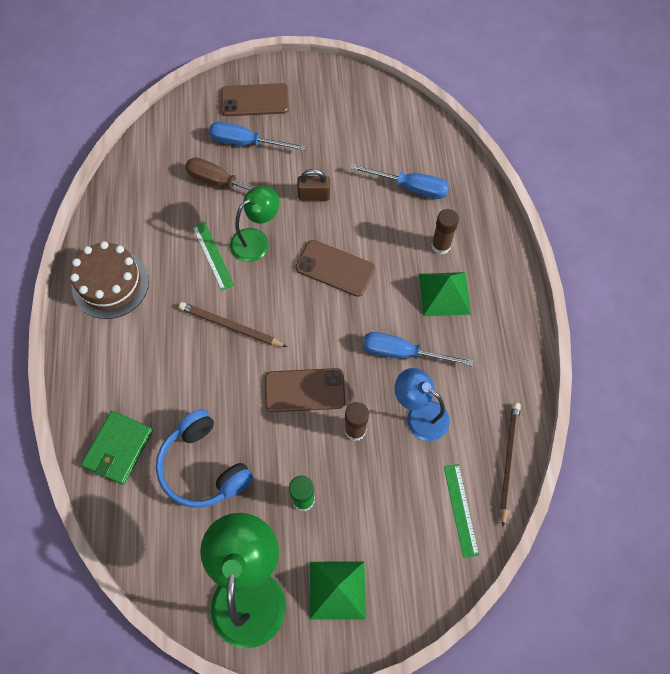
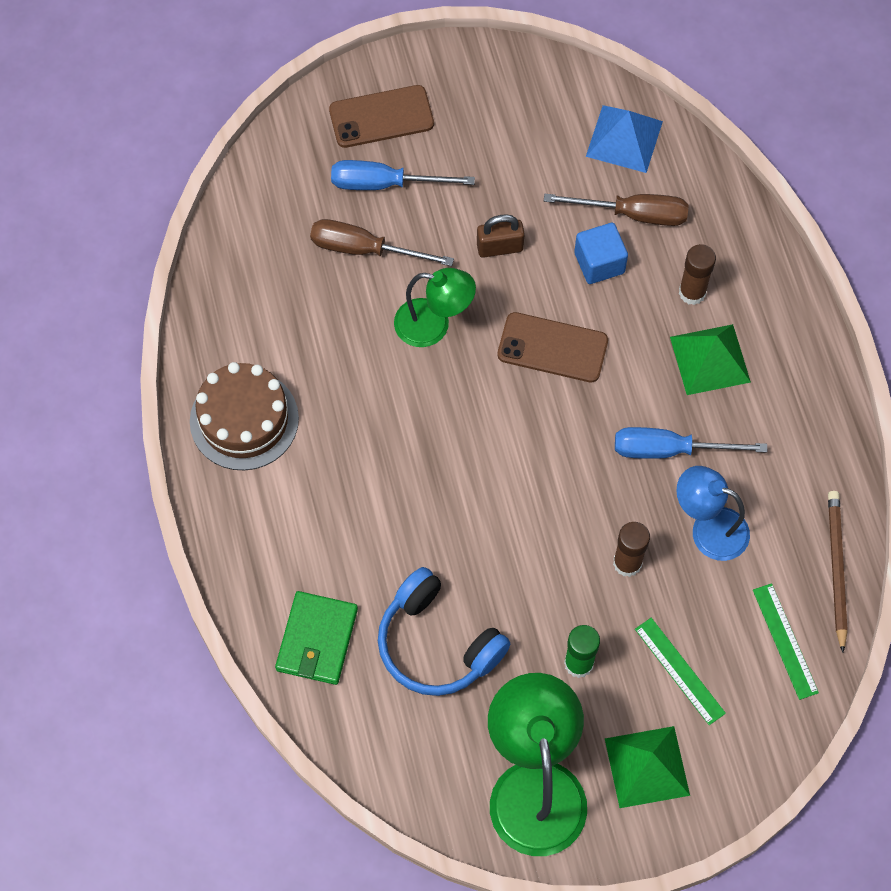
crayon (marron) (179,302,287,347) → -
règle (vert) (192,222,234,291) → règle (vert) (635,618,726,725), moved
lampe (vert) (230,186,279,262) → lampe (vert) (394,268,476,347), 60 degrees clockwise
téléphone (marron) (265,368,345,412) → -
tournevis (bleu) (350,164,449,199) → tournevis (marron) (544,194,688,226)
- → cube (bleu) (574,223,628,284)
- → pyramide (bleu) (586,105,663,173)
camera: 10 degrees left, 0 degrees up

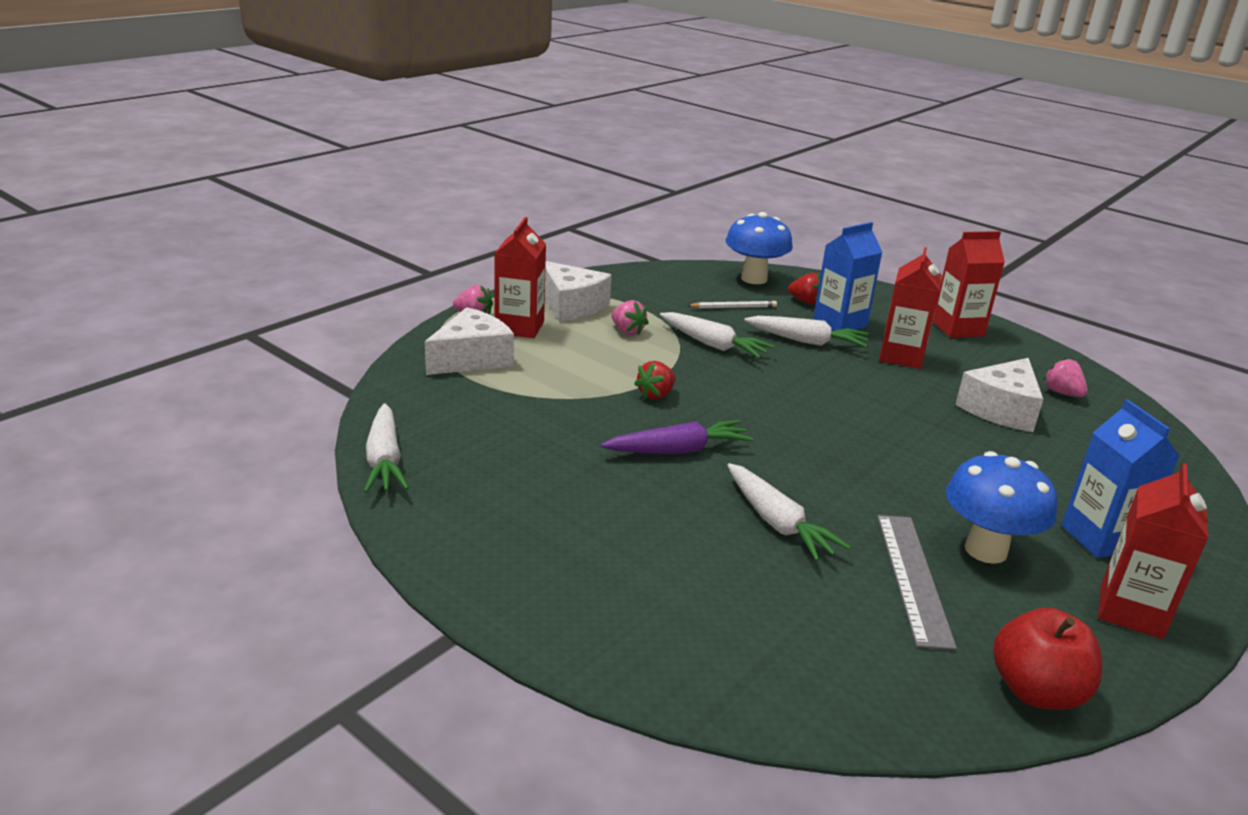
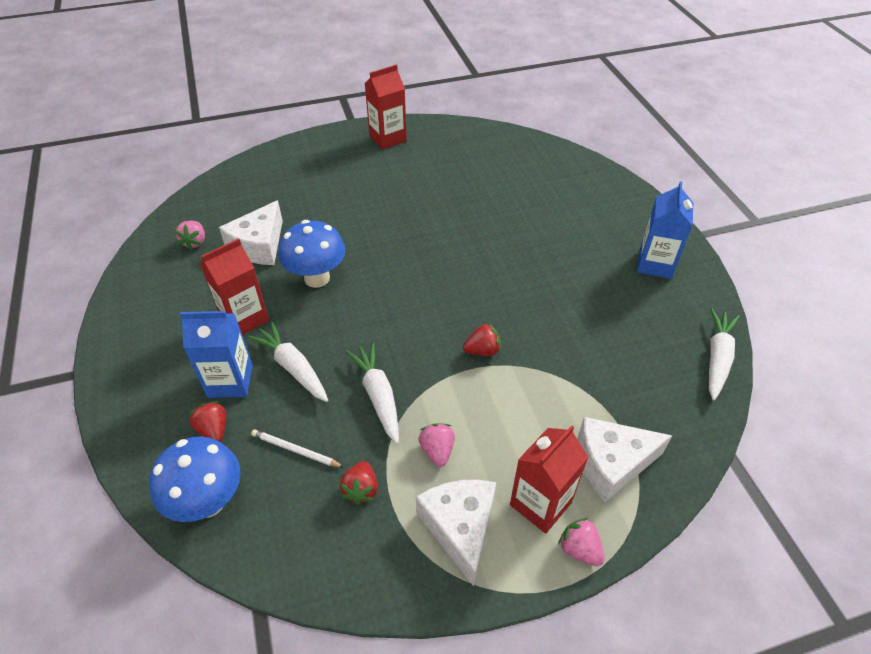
carotte (violet) (601,420,753,454) → -
carotte (blanc) (727,463,851,561) → -
règle (gris) (877,515,957,650) → -
brique de lait (rouge) (932,231,1005,338) → -
champignon (bleu) (946,451,1057,564) → champignon (bleu) (279,220,345,288), moved
fromage (blanc) (955,358,1043,432) → fromage (blanc) (219,200,283,265), 135 degrees clockwise
pomme (rouge) (993,608,1102,710) → -
brique de lait (bleu) (1061,399,1180,558) → brique de lait (bleu) (637,181,693,279), moved
- → fraise (rouge) (340,461,378,505)
camera: 145 degrees left, 20 degrees up

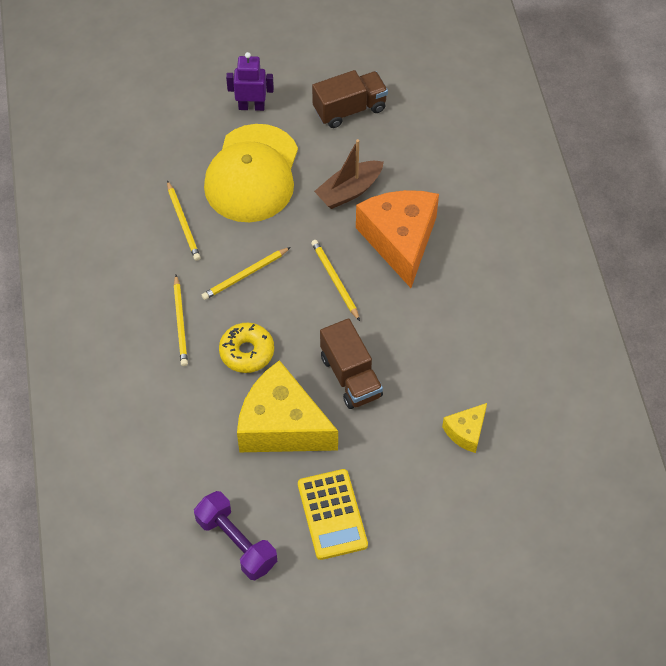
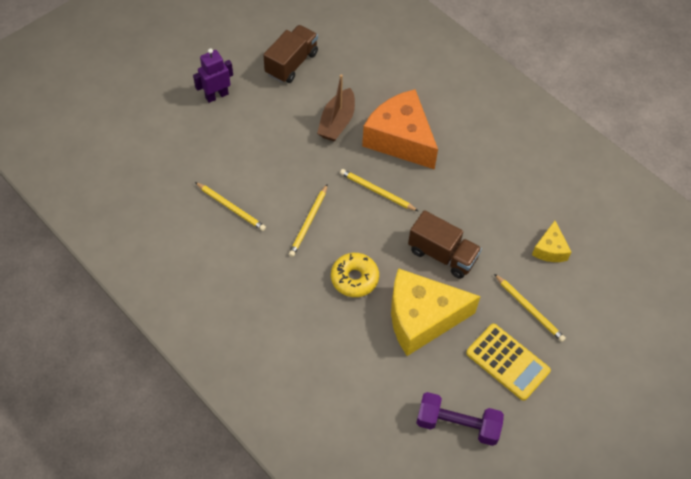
crayon (jaune) (174,275,188,366) → crayon (jaune) (494,274,566,342), moved
casquette (jaune) (204,124,298,222) → -
camera: 35 degrees left, 0 degrees up

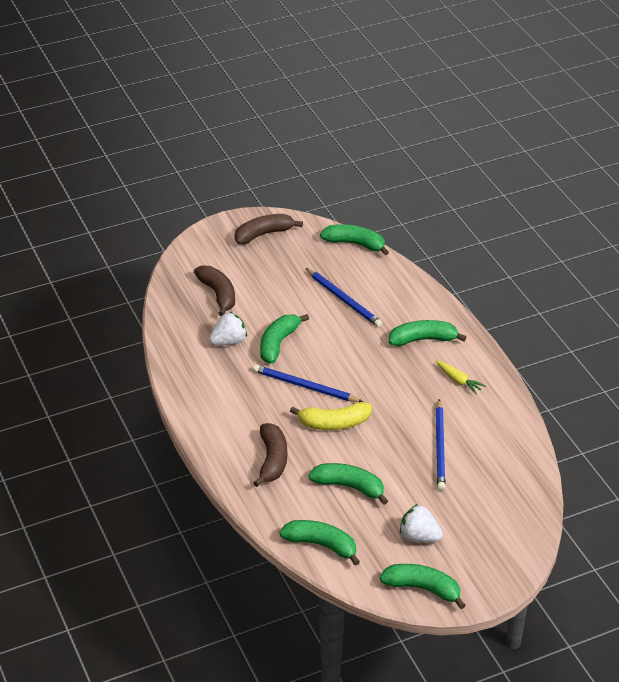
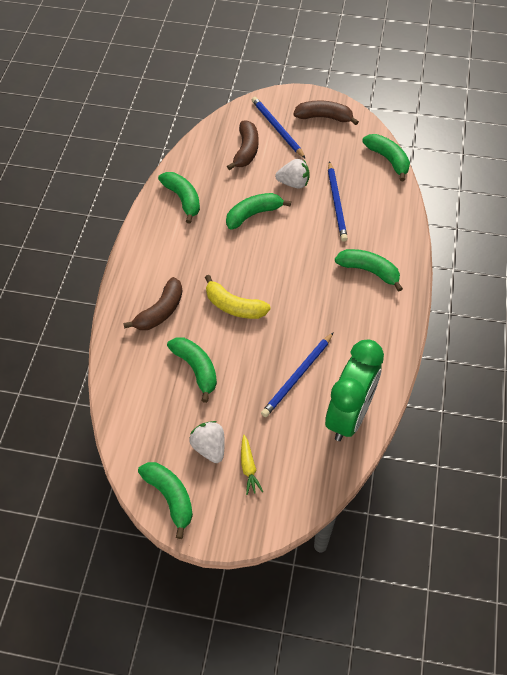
fraise (blanc) (209,312,247,345) → fraise (blanc) (275,159,310,188), moved
crayon (bleu) (253,365,363,402) → crayon (bleu) (252,97,306,159), moved
banane (vert) (279,520,360,566) → banane (vert) (158,172,200,224), moved
carotte (jaune) (436,361,486,394) → carotte (jaune) (241,435,263,495), moved
- → réveil (vert) (325,340,384,441)
camera: 35 degrees right, 15 degrees up

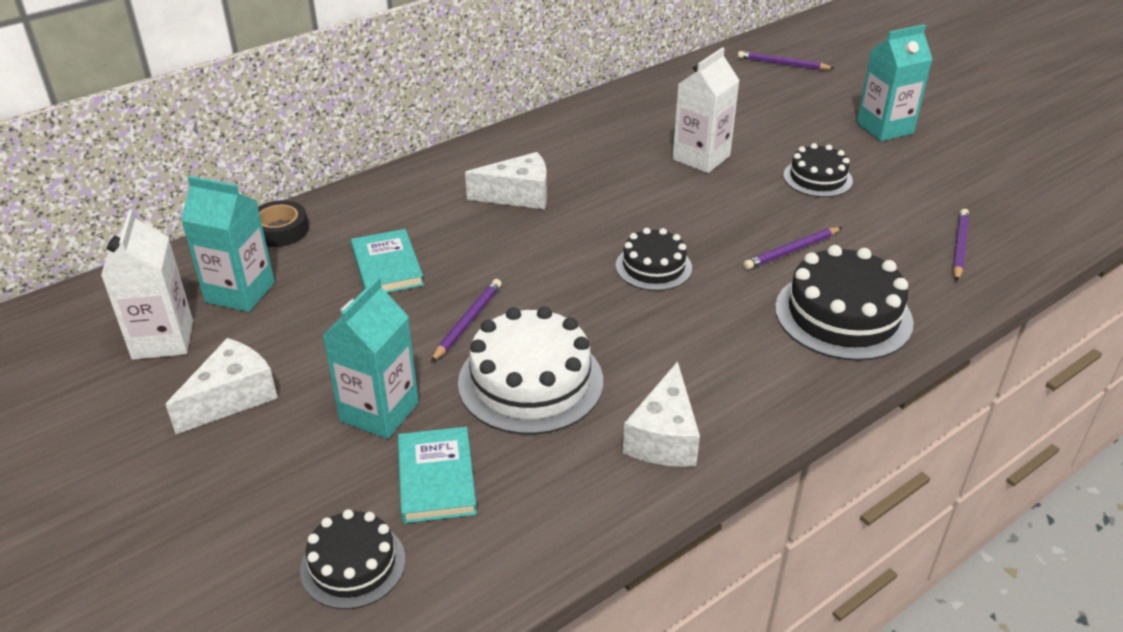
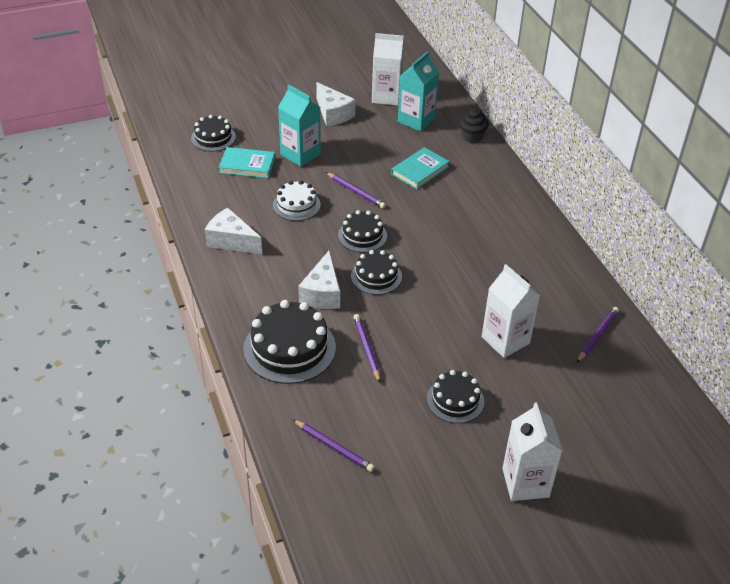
ruban adhésif (noir) (258,200,309,247) → muffin (noir) (459,108,489,143)
livre (turquoise) (351,229,424,293) → livre (turquoise) (391,147,450,189), 45 degrees counterclockwise
gâteau (blanc) (458,306,603,435) → gâteau (blanc) (273,180,321,221), x0.60
fromage (blanc) (465,152,547,209) → fromage (blanc) (298,251,340,309), moved
crayon (violet) (738,51,835,70) → crayon (violet) (577,307,619,363), moved
brique de lait (turquoise) (857,24,933,141) → brique de lait (blanc) (502,402,562,501)
- → gâteau (noir) (338,210,387,253)
camera: 105 degrees right, 5 degrees up

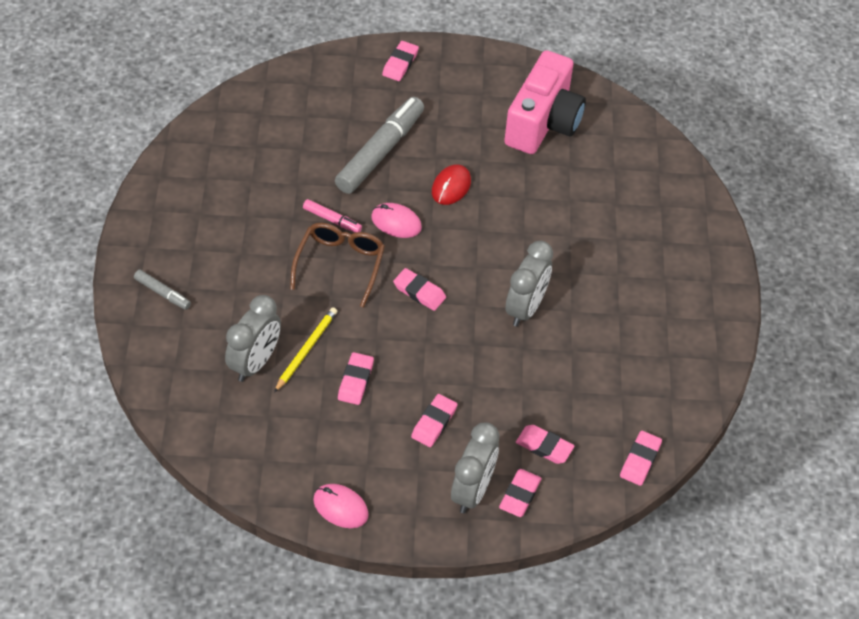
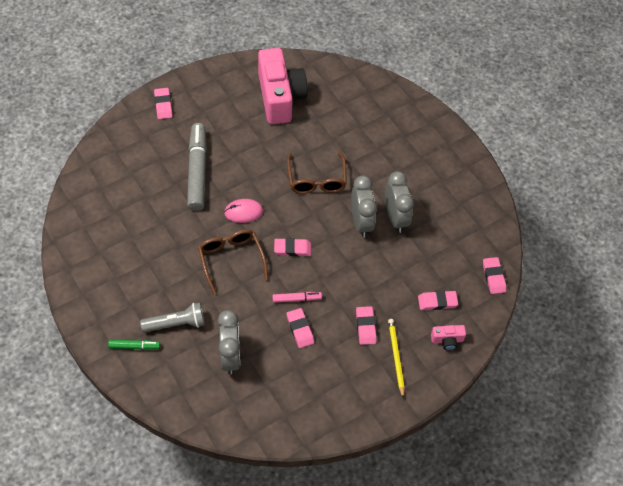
feutre (gris) (134,270,191,310) → feutre (vert) (108,340,160,350)
crayon (jaune) (274,307,337,393) → crayon (jaune) (388,319,405,399), moved
feutre (rose) (303,199,362,233) → feutre (rose) (272,292,322,303), moved
souris (rose) (313,484,369,528) → -
souris (rouge) (432,164,471,205) → -
réveil (gris) (451,422,499,513) → réveil (gris) (385,171,414,233), moved
gomme (rose) (499,469,542,517) → appareil photo (rose) (431,325,466,350)
- → lampe de poche (gris) (140,303,205,332)
- → lunettes (marron) (287,152,347,194)
camera: 35 degrees left, 5 degrees up

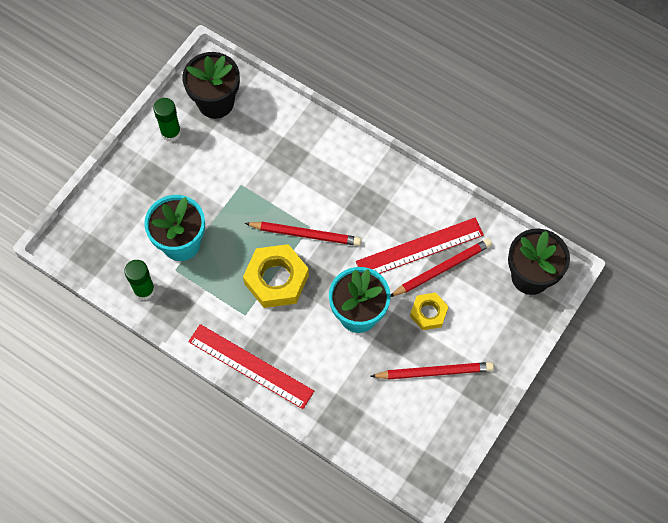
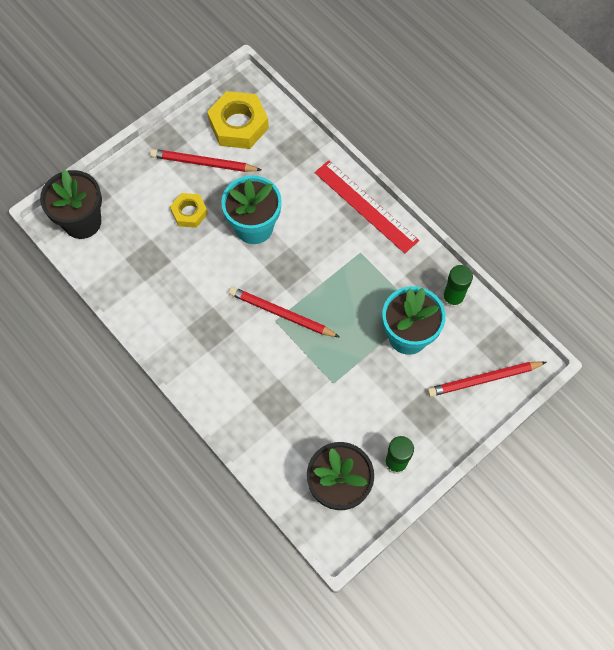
écrou (jaune) (243,244,309,308) → écrou (jaune) (207,91,269,149), moved
règle (rouge) (356,218,484,274) → -
crayon (rouge) (391,238,492,297) → crayon (rouge) (427,361,546,397), moved
camera: 165 degrees left, 0 degrees up

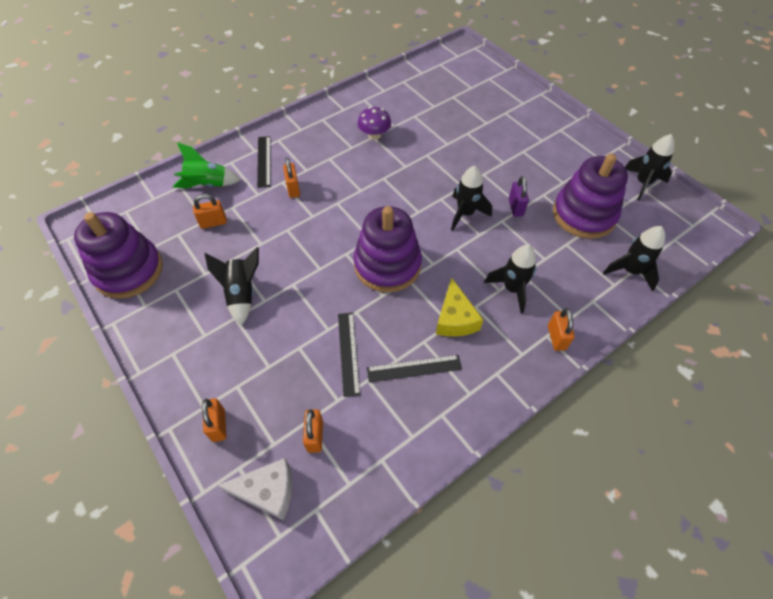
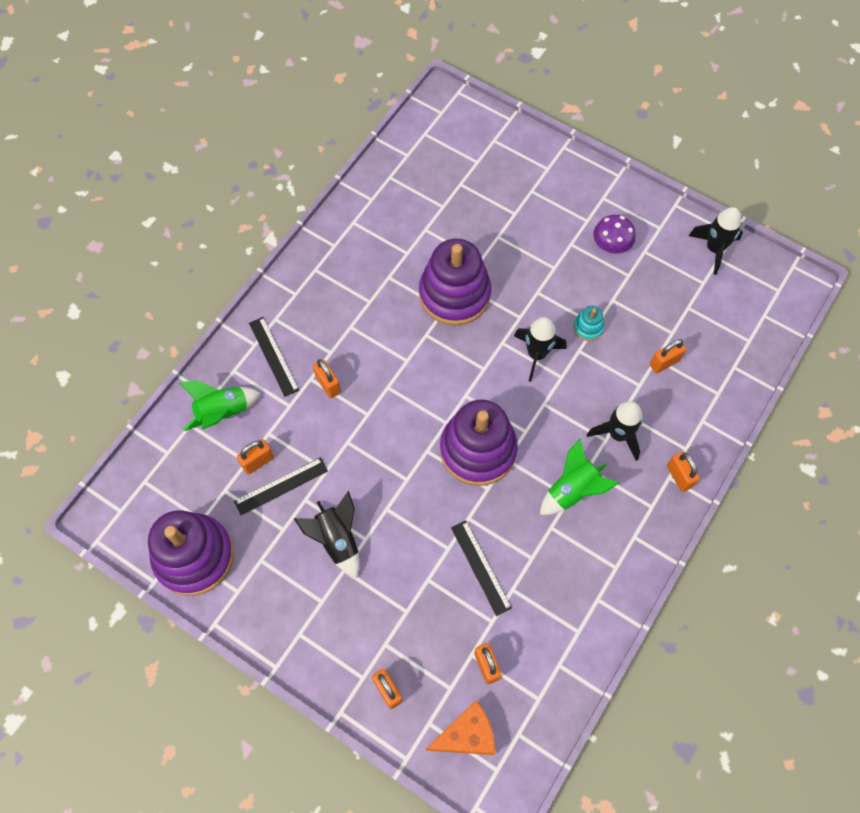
fromage (blanc) (217,458,292,520) → fromage (orange) (426,701,495,755)
champignon (violet) (358,107,391,140) → champignon (violet) (593,215,636,254), moved
règle (noir) (367,355,462,383) → règle (noir) (234,457,328,515), moved
fromage (jaune) (436,277,483,337) → fusée (vert) (540,439,619,515)
cadenas (violet) (509,176,529,217) → jouet à empiler (turquoise) (573,306,605,341)
jouet à empiler (violet) (553,153,628,239) → jouet à empiler (violet) (419,239,491,326), moved
fusée (noir) (603,226,665,291) → -
- → cadenas (orange) (650,339,686,373)
camera: 20 degrees left, 10 degrees up

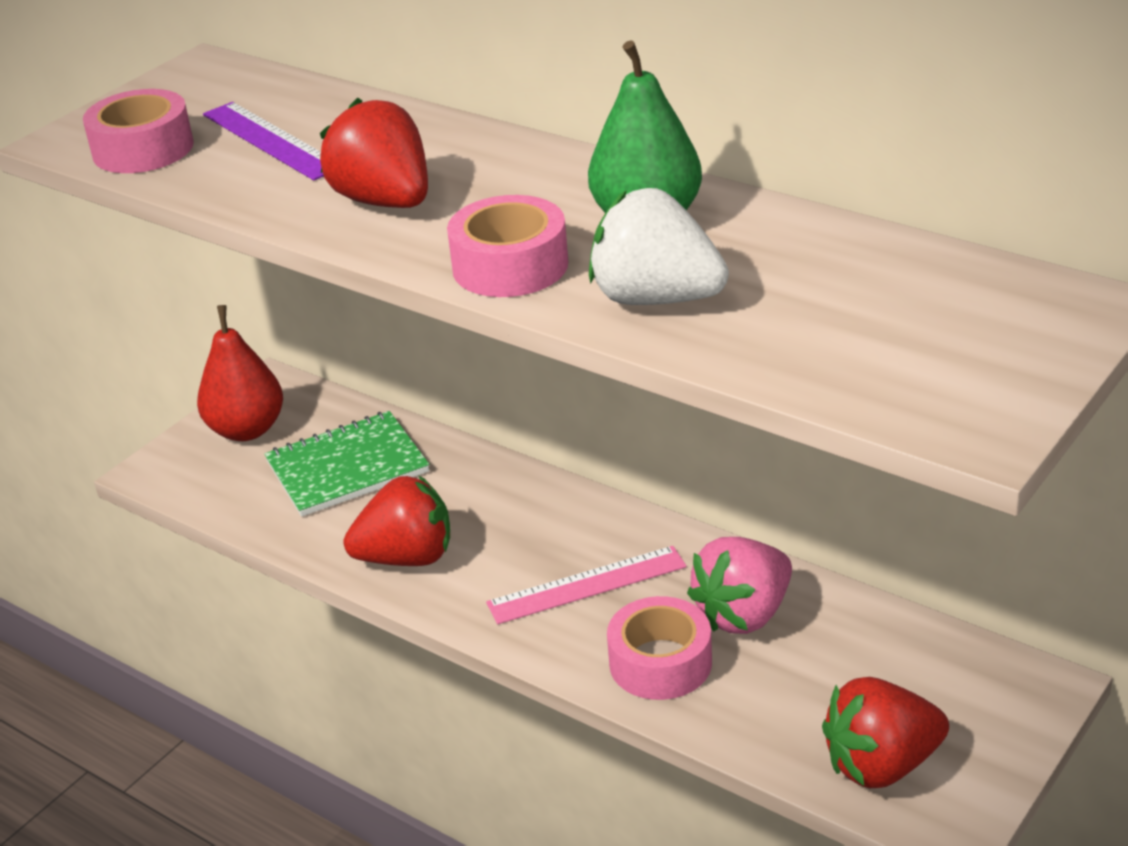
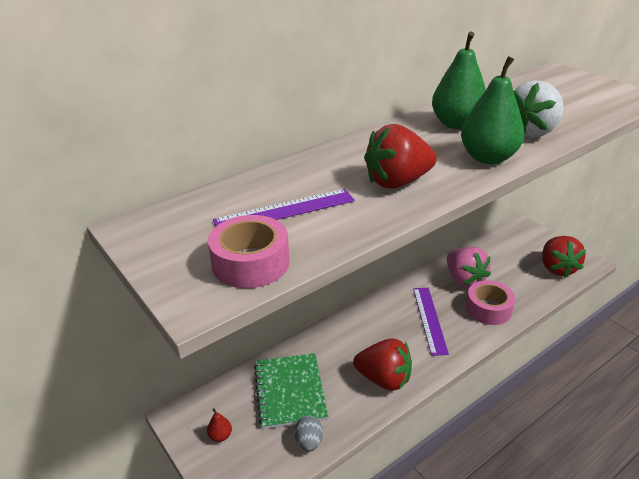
poire (rouge) (197,305,283,441) → poire (rouge) (207,408,232,442), x0.44
fraise (rouge) (344,475,450,566) → fraise (rouge) (353,338,412,391), 105 degrees clockwise
ruban adhésif (rose) (447,195,568,297) → poire (vert) (461,56,525,164)
règle (rose) (486,546,687,624) → règle (violet) (413,288,449,356)
- → œuf (gris) (294,416,323,452)
camera: 75 degrees left, 0 degrees up

